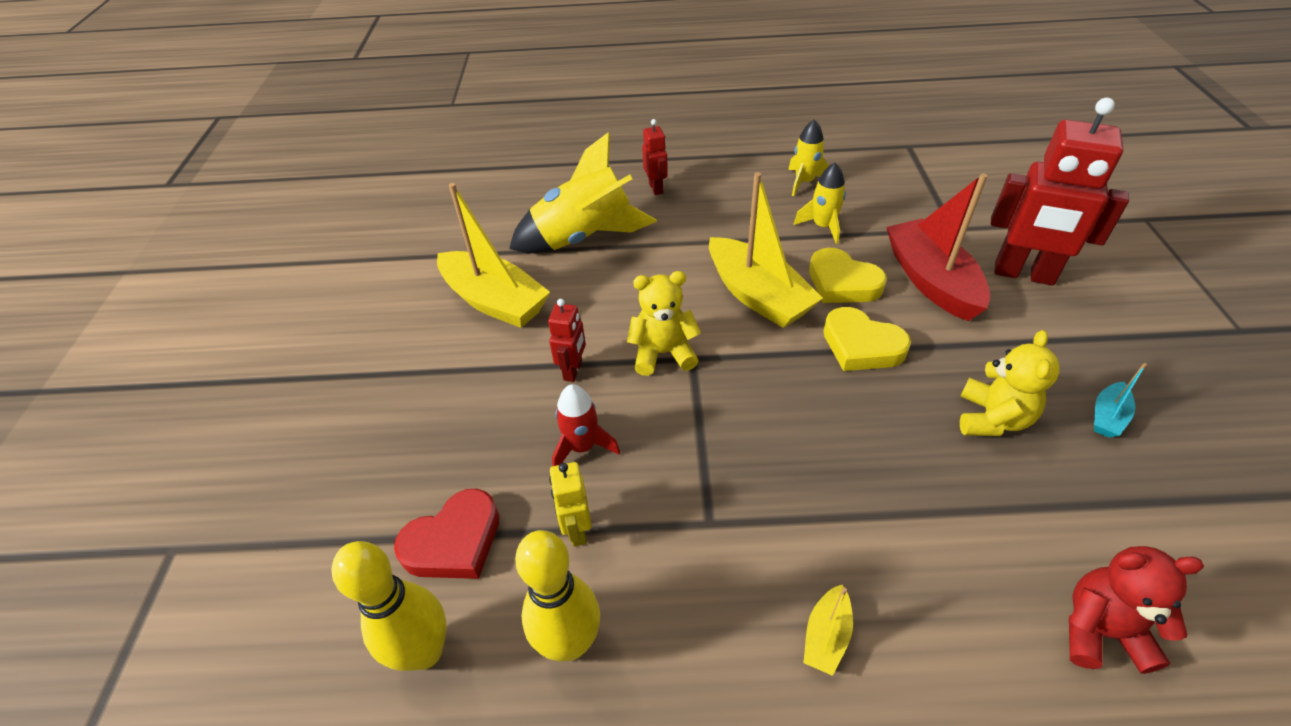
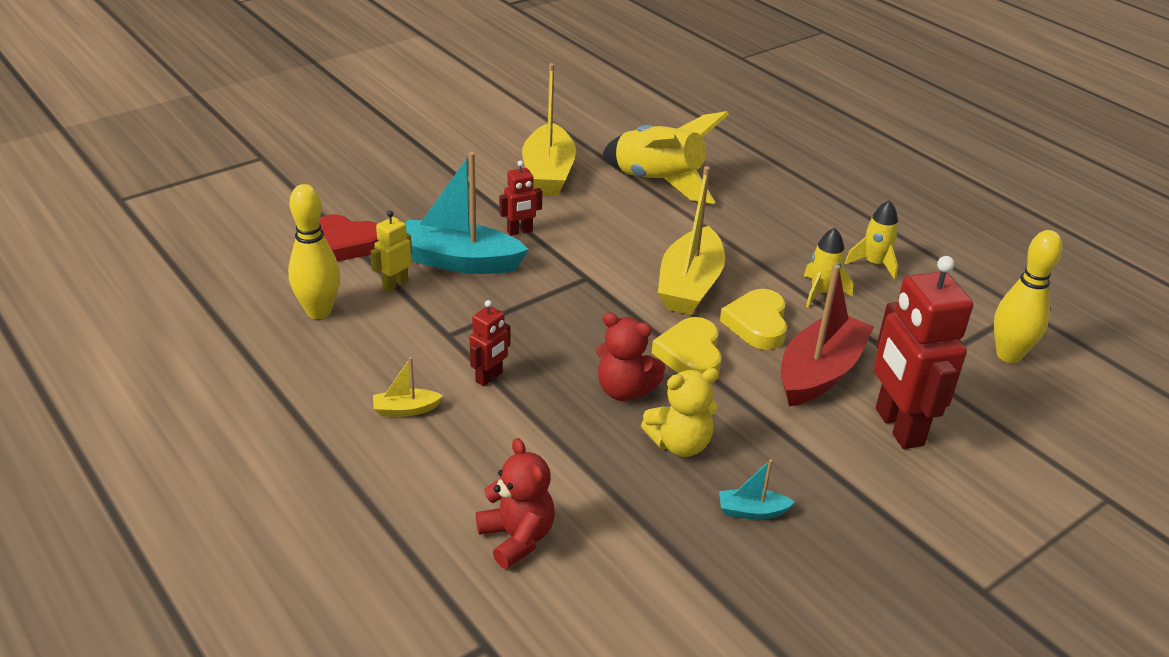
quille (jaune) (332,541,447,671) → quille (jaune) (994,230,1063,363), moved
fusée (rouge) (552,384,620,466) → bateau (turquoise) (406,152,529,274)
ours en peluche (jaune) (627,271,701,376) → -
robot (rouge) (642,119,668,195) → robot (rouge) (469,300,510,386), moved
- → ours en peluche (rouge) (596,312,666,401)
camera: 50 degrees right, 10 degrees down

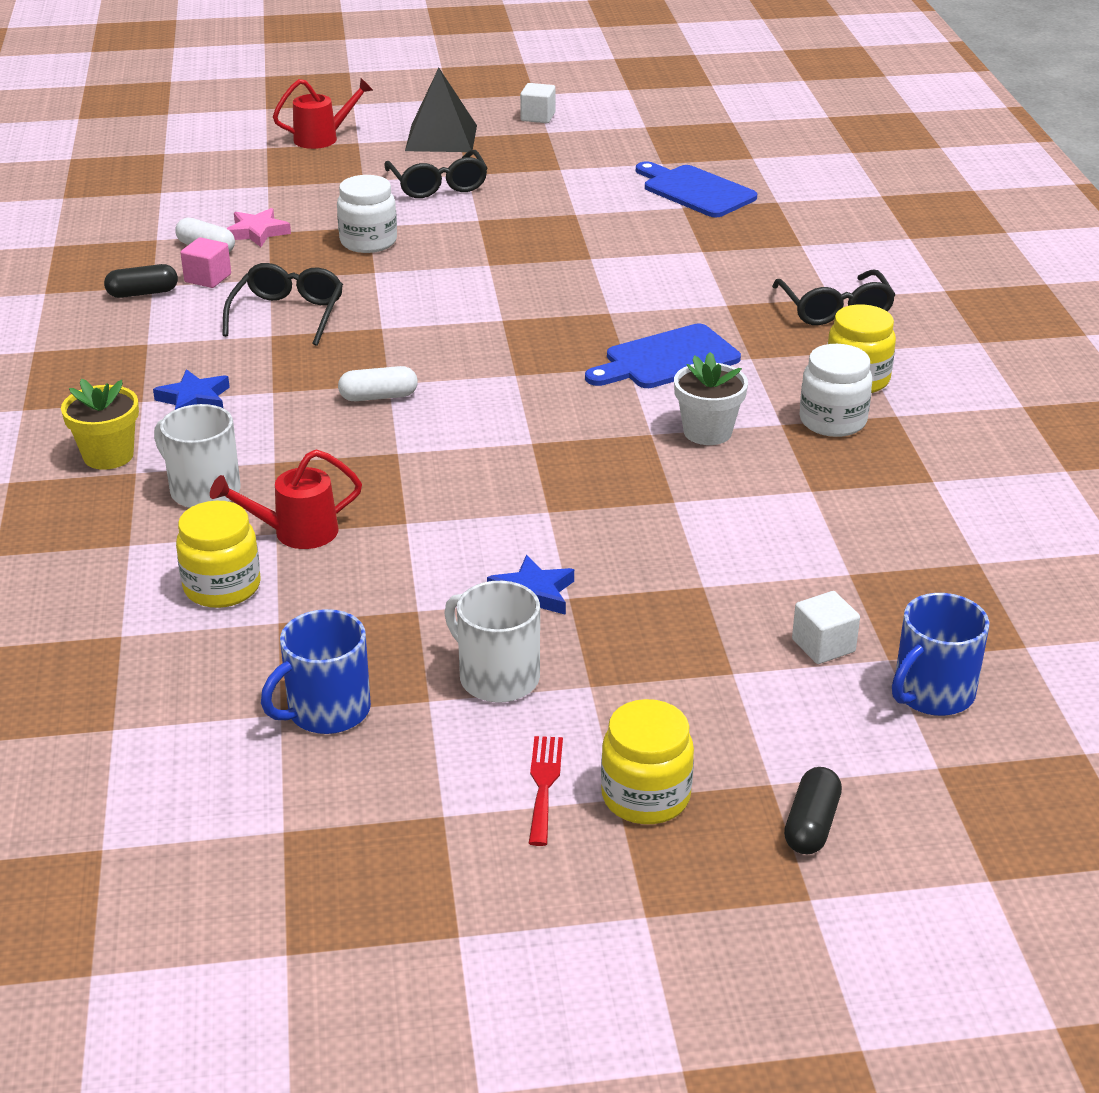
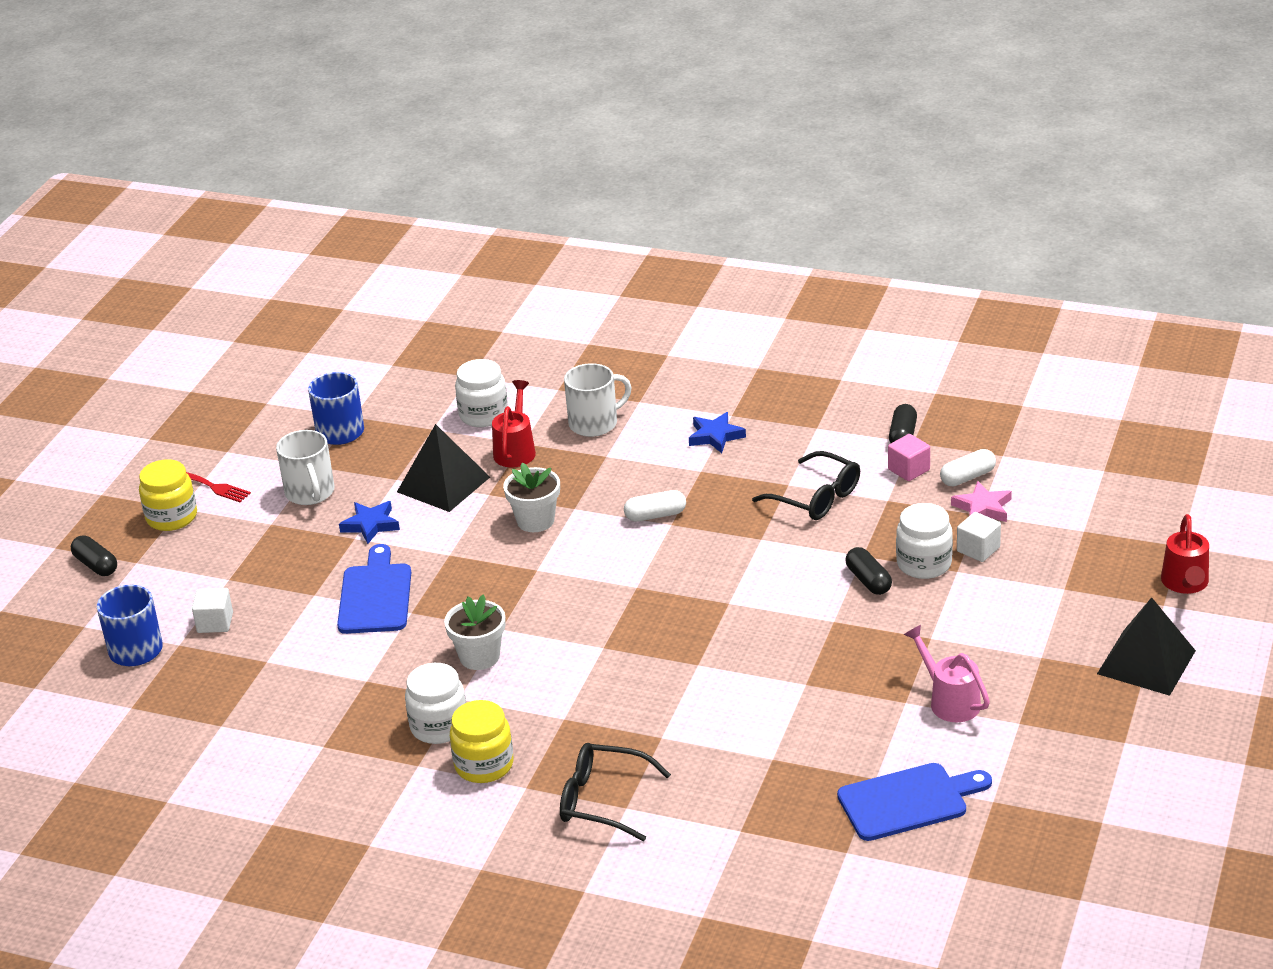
pot de fleurs (jaune) (61,379,139,470) → -
bocal (jaune) (176,501,260,608) → bocal (blanc) (455,359,508,427)
gélule (blanc) (338,366,418,401) → gélule (blanc) (624,490,686,522), 60 degrees clockwise
lunettes (noir) (385,150,488,198) → -
tasse (blanc) (444,581,540,703) → tasse (blanc) (276,430,335,505), 90 degrees clockwise
cube (blanc) (520,83,555,123) → cube (blanc) (957,512,1001,562), moved
planche à découper (bleu) (585,324,741,388) → planche à découper (bleu) (337,544,411,634), moved
- → pyramide (noir) (397,424,490,512)
- → pot de fleurs (blanc) (503,463,560,532)
- → gélule (noir) (845,547,892,595)
- → arrosoir (rose) (904,625,990,722)
camera: 120 degrees right, 0 degrees up

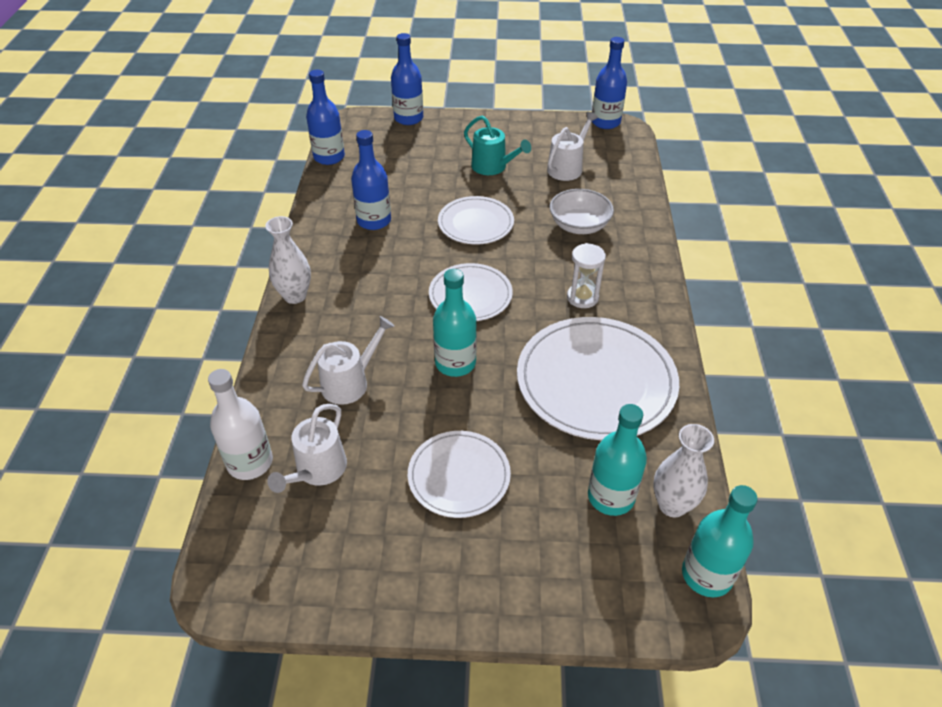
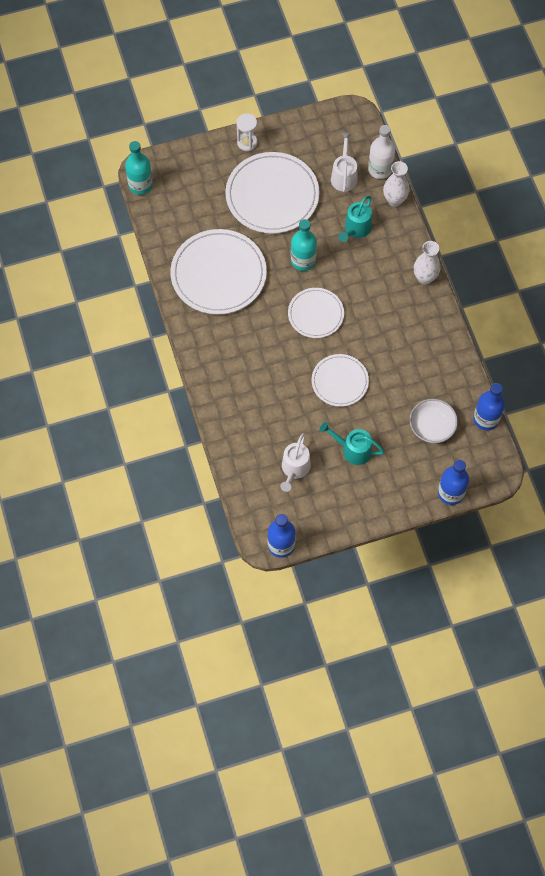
arrosoir (blanc) (302,316,394,405) → arrosoir (turquoise) (338,196,372,242)
bouteille (bleu) (351,130,391,230) → -
assiette (blanc) (408,431,511,518) → assiette (blanc) (225,152,320,234), x1.72
bol (blanc) (550,189,614,234) → bol (blanc) (409,399,458,443), moved
sablier (blanc) (567,243,606,308) → sablier (blanc) (236,114,257,151), moved
bouteille (turquoise) (588,404,647,516) → -
vase (blanc) (653,424,714,517) → vase (blanc) (383,161,410,207), moved
camera: 160 degrees right, 20 degrees up

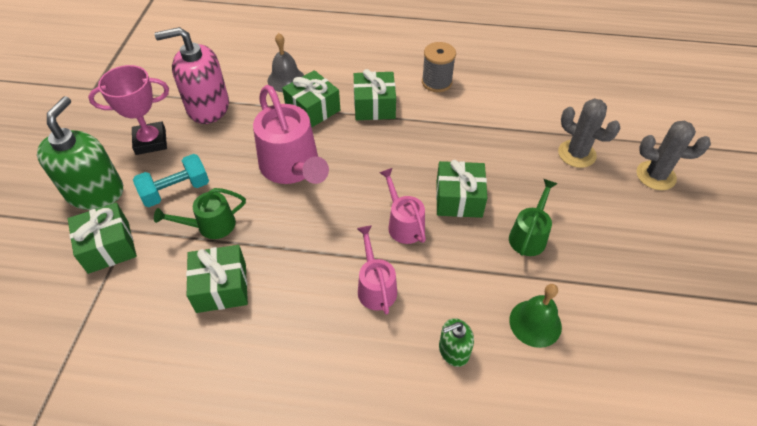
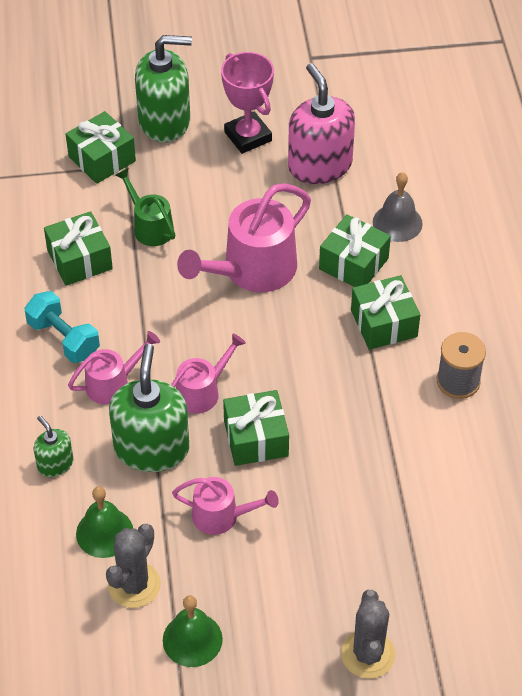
haltère (turquoise) (133,154,209,207) → haltère (turquoise) (24,291,100,363), moved
arrosoir (vert) (509,179,557,256) → arrosoir (rose) (172,477,279,535)
cactus (gris) (558,98,620,168) → cactus (gris) (106,524,161,608), moved
- → distributeur de savon (vert) (109,344,190,472)
- → cloche (vert) (163,595,223,667)
camera: 75 degrees right, 0 degrees up

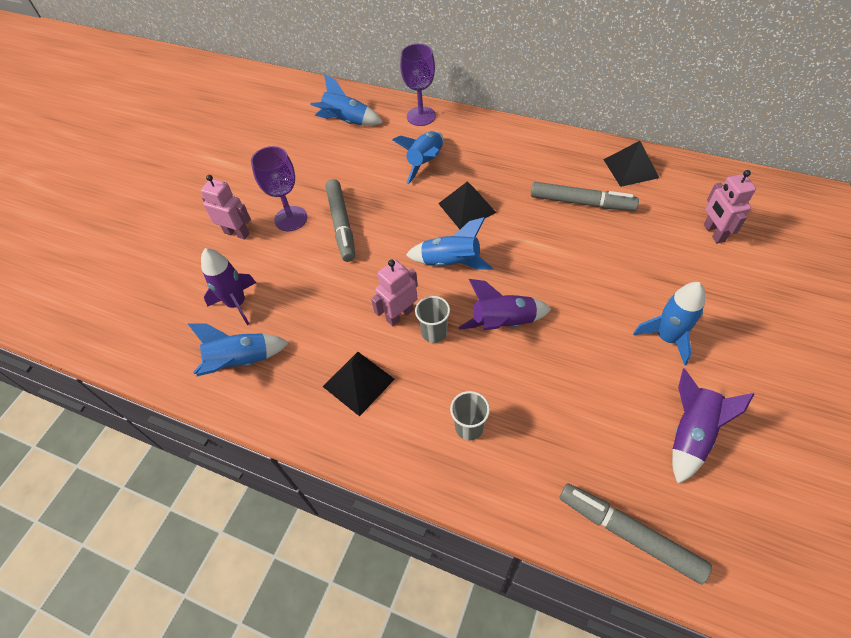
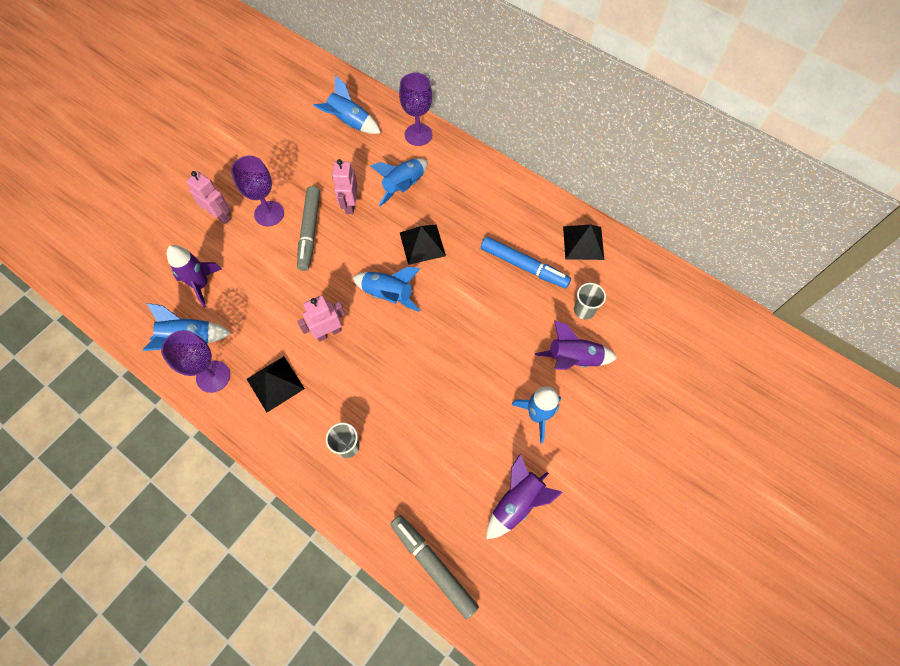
gobelet (gris) (415,296,450,343) → gobelet (gris) (574,283,606,320), moved
fusée (violet) (459,279,551,331) → fusée (violet) (535,320,617,370), moved
feutre (gris) (531,182,639,211) → feutre (bleu) (481,237,571,288)
robot (rose) (704,170,756,243) → robot (rose) (332,159,358,214), moved
- → verre à pied (violet) (161,330,230,393)
camera: 10 degrees right, 10 degrees up

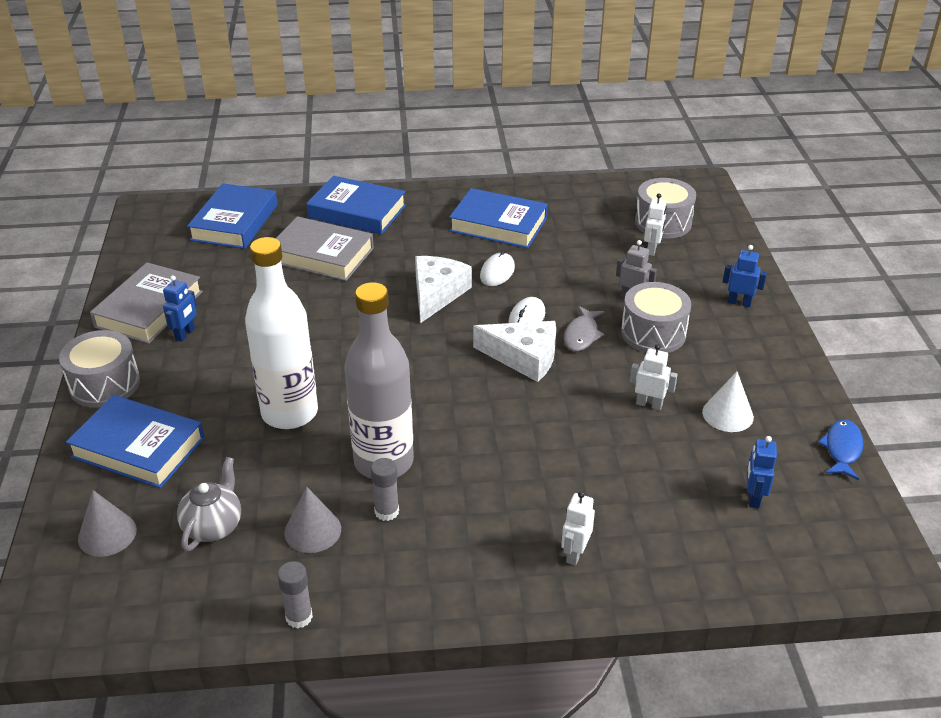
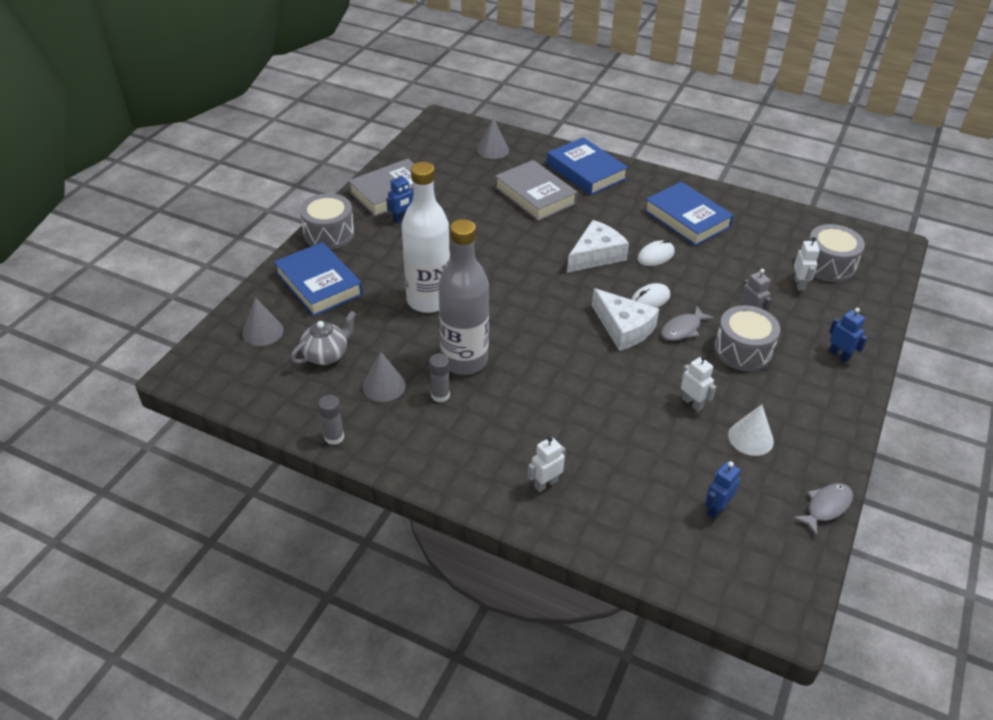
livre (bleu) (187,183,277,249) → cône (gris) (477,118,509,159)
robot (blanc) (644,193,667,256) → robot (blanc) (794,237,820,291), 45 degrees counterclockwise
poisson (bleu) (818,419,863,480) → poisson (gris) (792,483,853,537)
camera: 30 degrees right, 5 degrees up

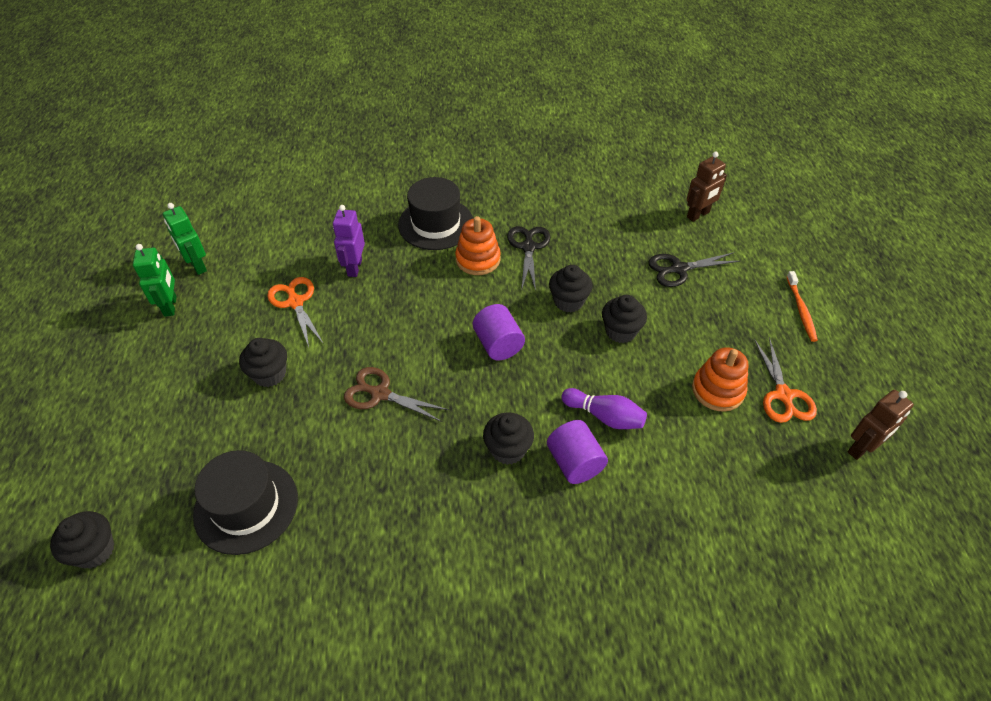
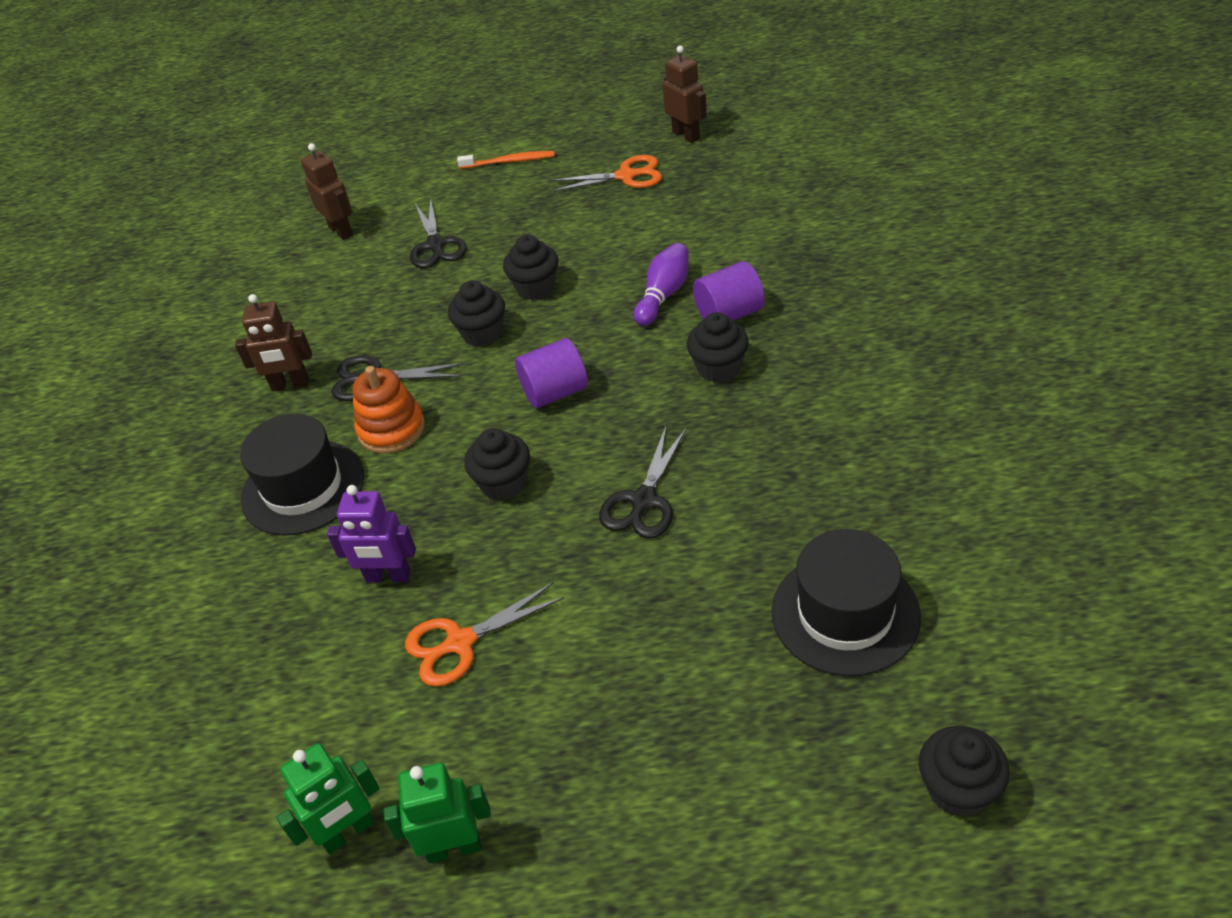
muffin (noir) (239,338,287,387) → muffin (noir) (464,428,530,501), moved
ciseaux (marron) (344,367,449,422) → ciseaux (noir) (599,427,686,539)
jouet à empiler (orange) (692,347,749,412) → -
- → robot (marron) (235,294,312,391)
camera: 85 degrees left, 5 degrees down

